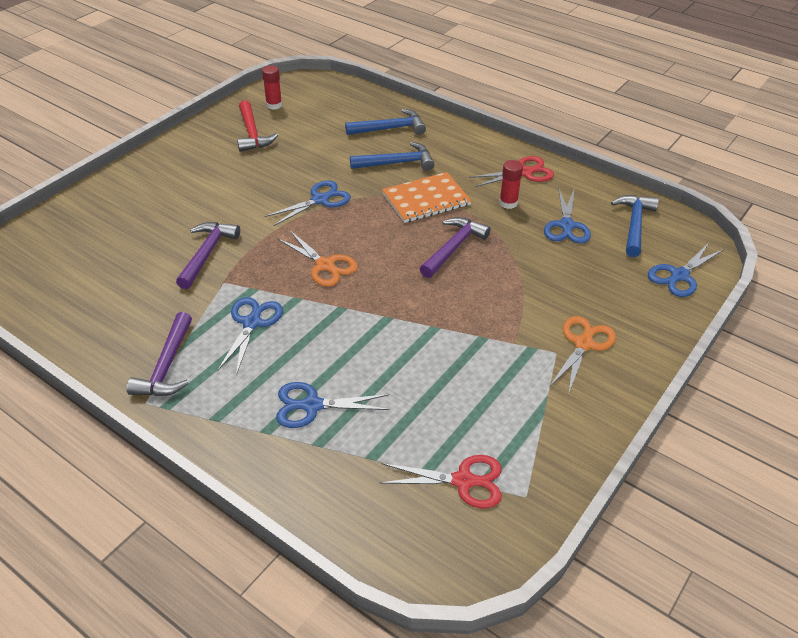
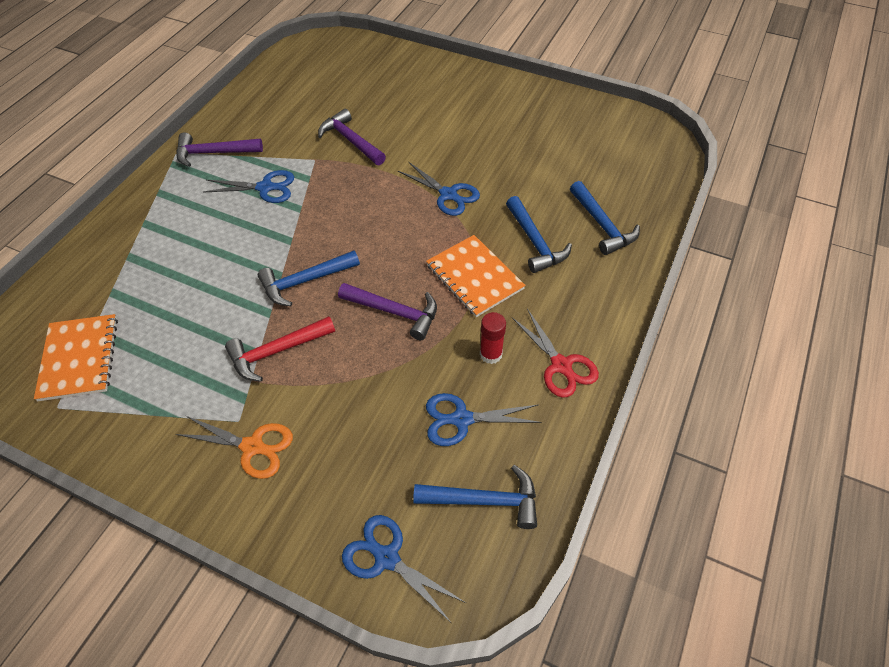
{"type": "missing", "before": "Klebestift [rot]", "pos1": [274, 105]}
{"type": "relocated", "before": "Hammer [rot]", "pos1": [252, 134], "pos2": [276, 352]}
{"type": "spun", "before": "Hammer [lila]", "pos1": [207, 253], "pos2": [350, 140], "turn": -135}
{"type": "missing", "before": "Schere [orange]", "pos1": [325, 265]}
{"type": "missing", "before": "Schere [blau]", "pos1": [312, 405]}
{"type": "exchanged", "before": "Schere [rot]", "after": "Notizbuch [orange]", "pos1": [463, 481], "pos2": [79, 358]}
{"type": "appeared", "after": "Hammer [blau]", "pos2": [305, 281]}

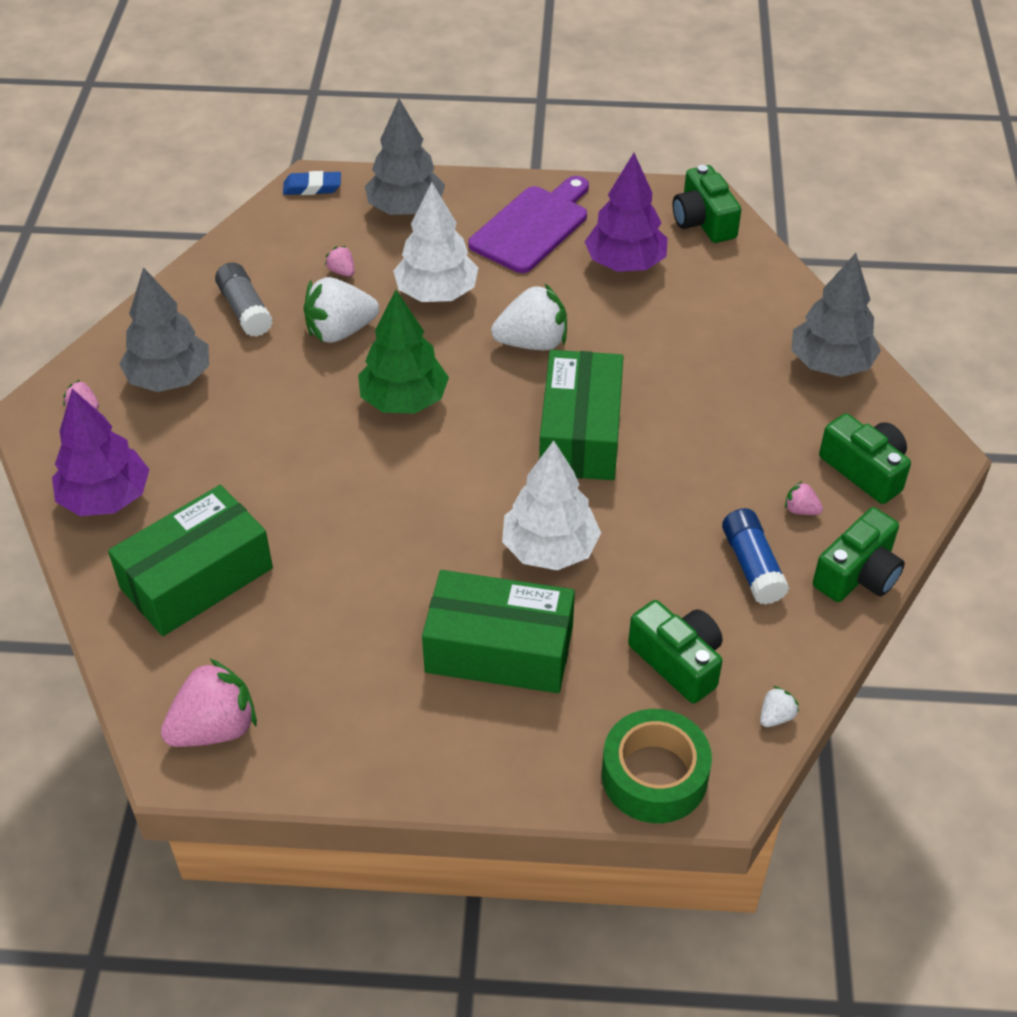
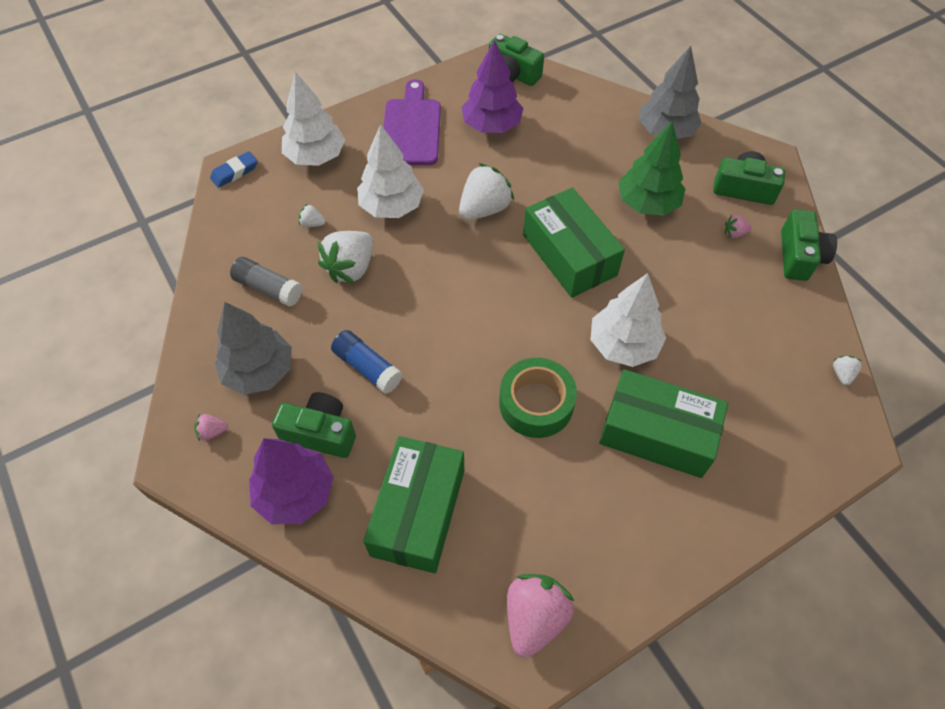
{"type": "colour", "before": "Baum [grau]", "after": "Baum [weiß]", "pos1": [405, 209], "pos2": [316, 156]}
{"type": "colour", "before": "Erdbeere [rosa]", "after": "Erdbeere [weiß]", "pos1": [342, 271], "pos2": [312, 224]}
{"type": "relocated", "before": "Baum [grün]", "pos1": [404, 400], "pos2": [647, 203]}
{"type": "relocated", "before": "Klebestift [blau]", "pos1": [752, 566], "pos2": [367, 367]}
{"type": "spun", "before": "Schachtel [grün]", "pos1": [499, 649], "pos2": [657, 433], "turn": 45}
{"type": "relocated", "before": "Kamera [grün]", "pos1": [678, 661], "pos2": [320, 433]}
{"type": "relocated", "before": "Klebeband [grün]", "pos1": [654, 776], "pos2": [536, 403]}

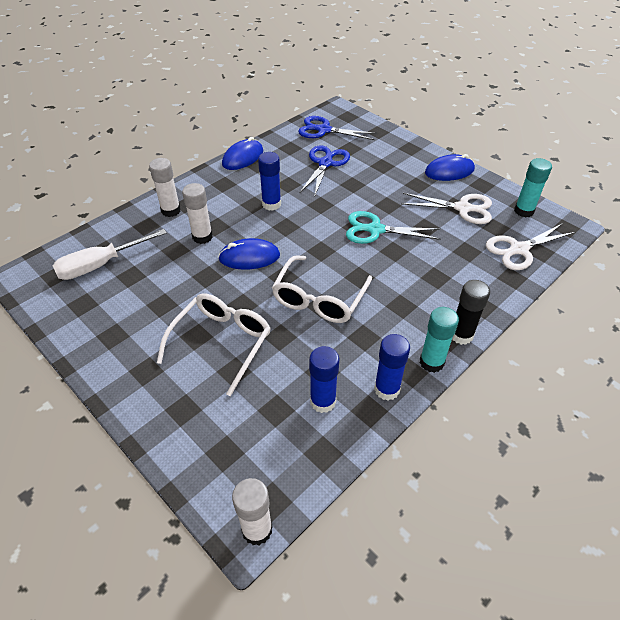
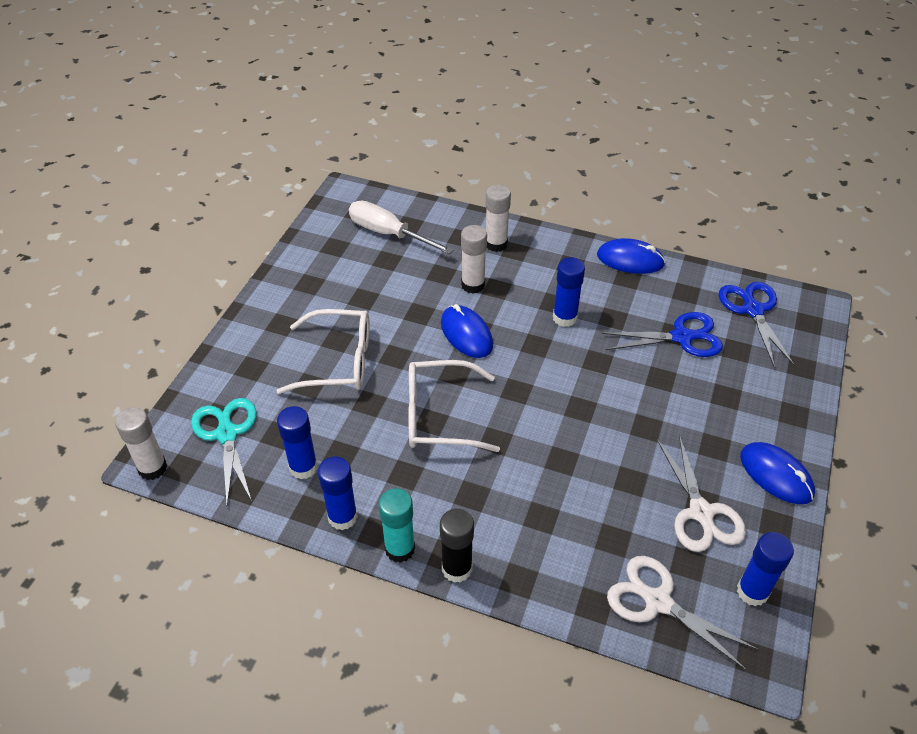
{"type": "colour", "before": "Klebestift [türkis]", "after": "Klebestift [blau]", "pos1": [523, 211], "pos2": [752, 591]}
{"type": "relocated", "before": "Schere [türkis]", "pos1": [375, 230], "pos2": [227, 434]}

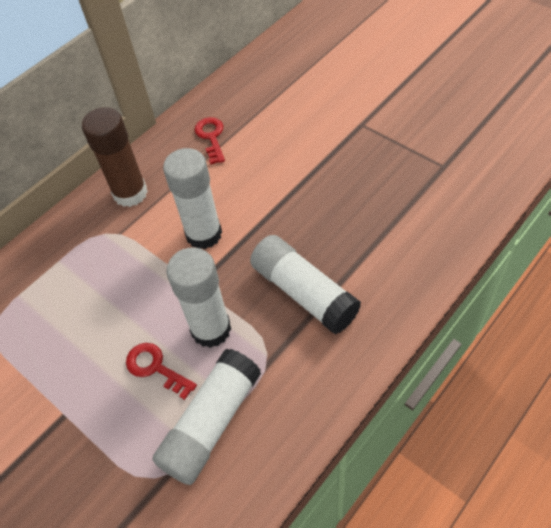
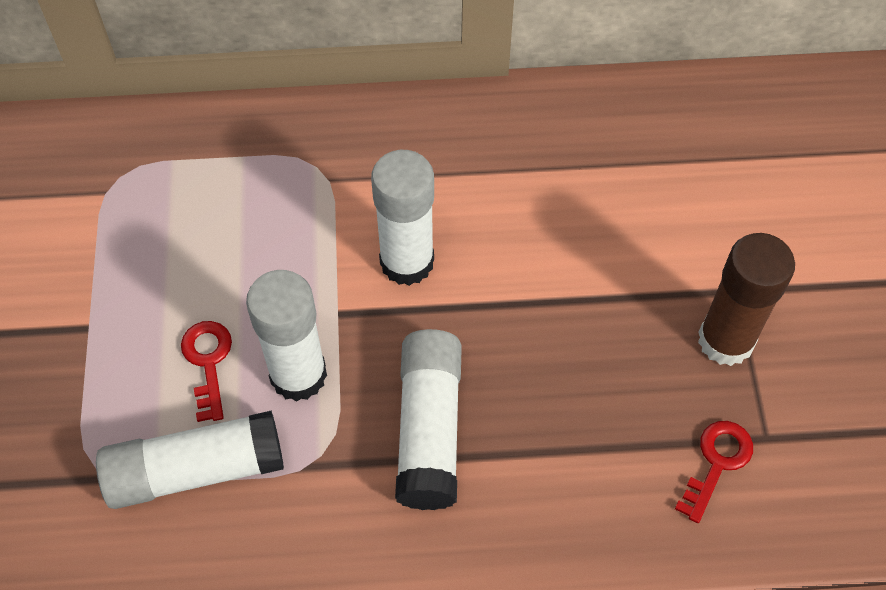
{"type": "relocated", "before": "Klebestift [braun]", "pos1": [130, 193], "pos2": [725, 340]}
{"type": "relocated", "before": "Schlüssel [rot]", "pos1": [211, 137], "pos2": [717, 463]}

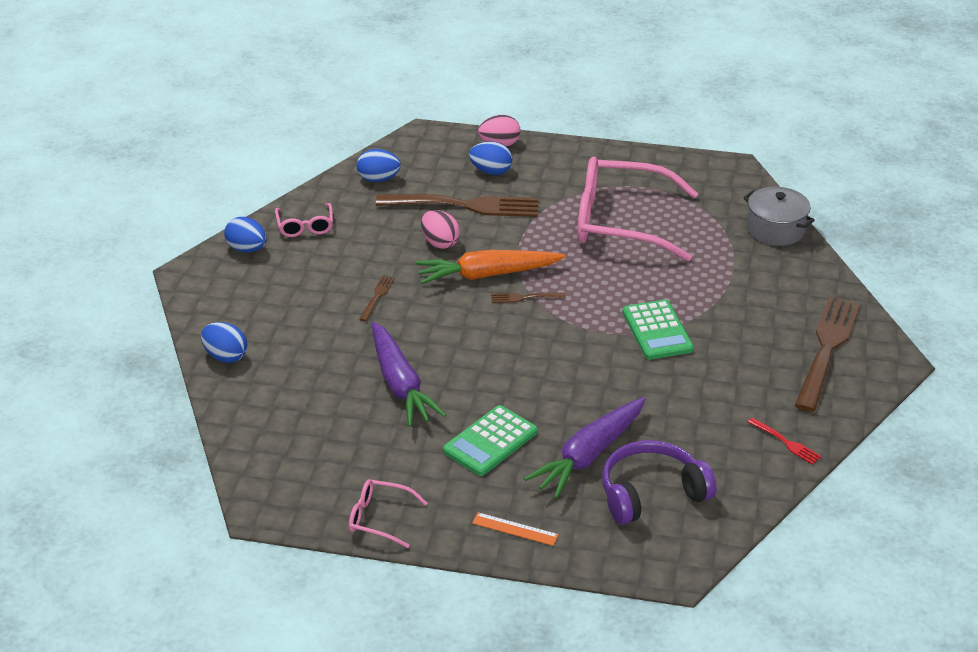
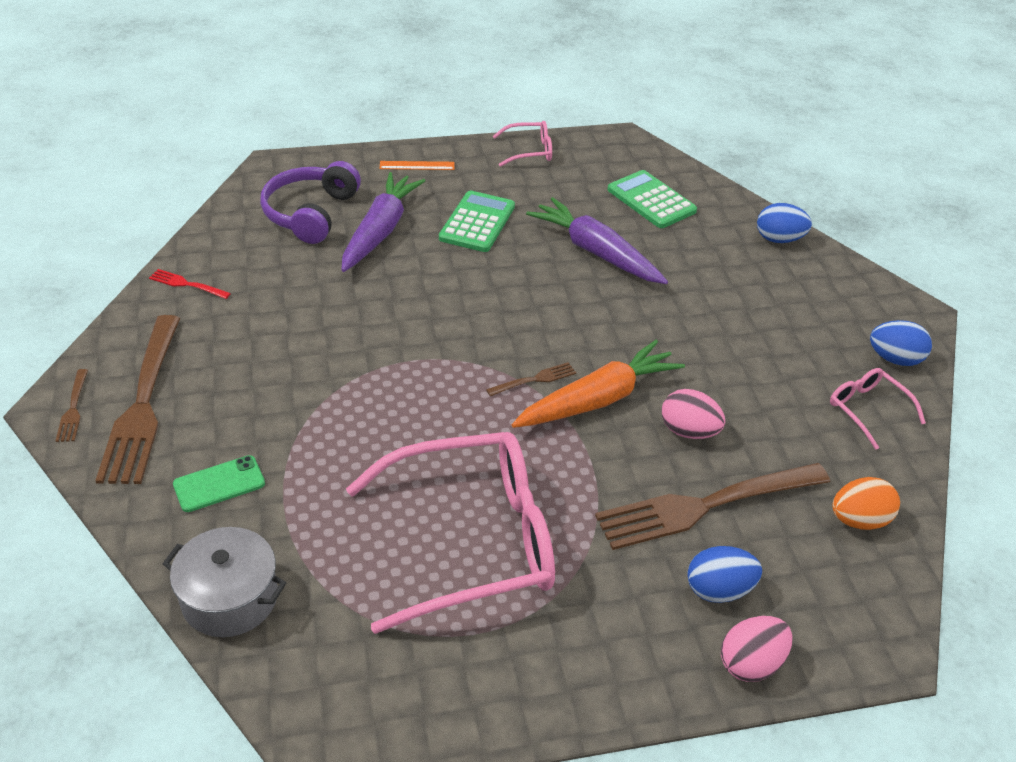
{"type": "colour", "before": "Ei [blau]", "after": "Ei [orange]", "pos1": [378, 179], "pos2": [859, 520]}
{"type": "relocated", "before": "Gabel [braun]", "pos1": [377, 297], "pos2": [73, 408]}
{"type": "relocated", "before": "Taschenrechner [grün]", "pos1": [657, 331], "pos2": [651, 200]}
{"type": "spun", "before": "Kopfhörer [lila]", "pos1": [651, 493], "pos2": [311, 213], "turn": 150}
{"type": "appeared", "after": "Handy [grün]", "pos2": [219, 484]}

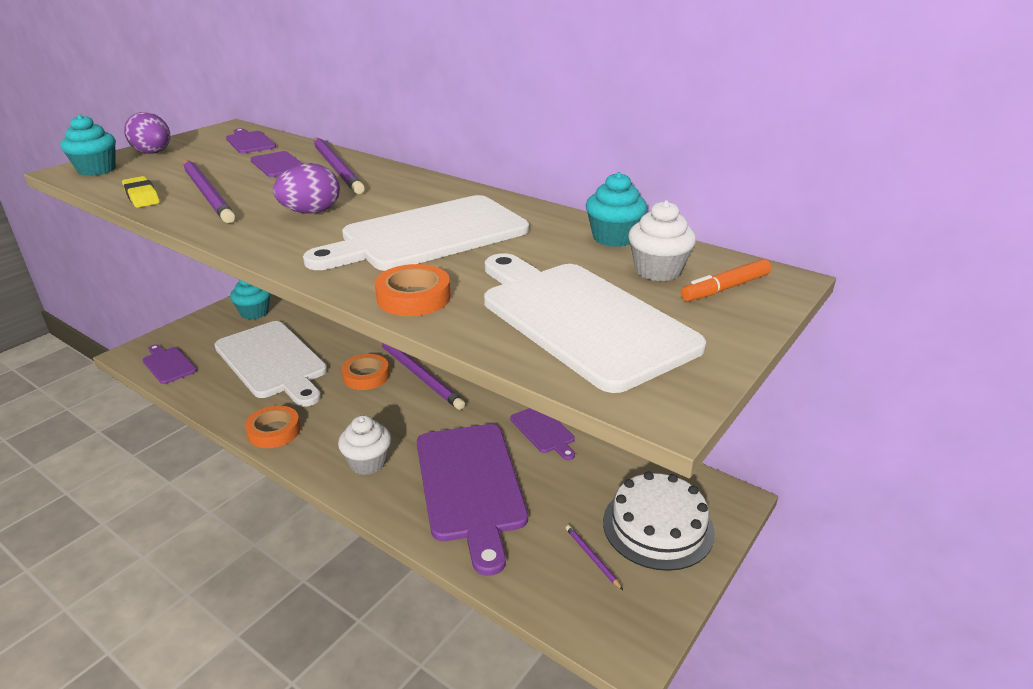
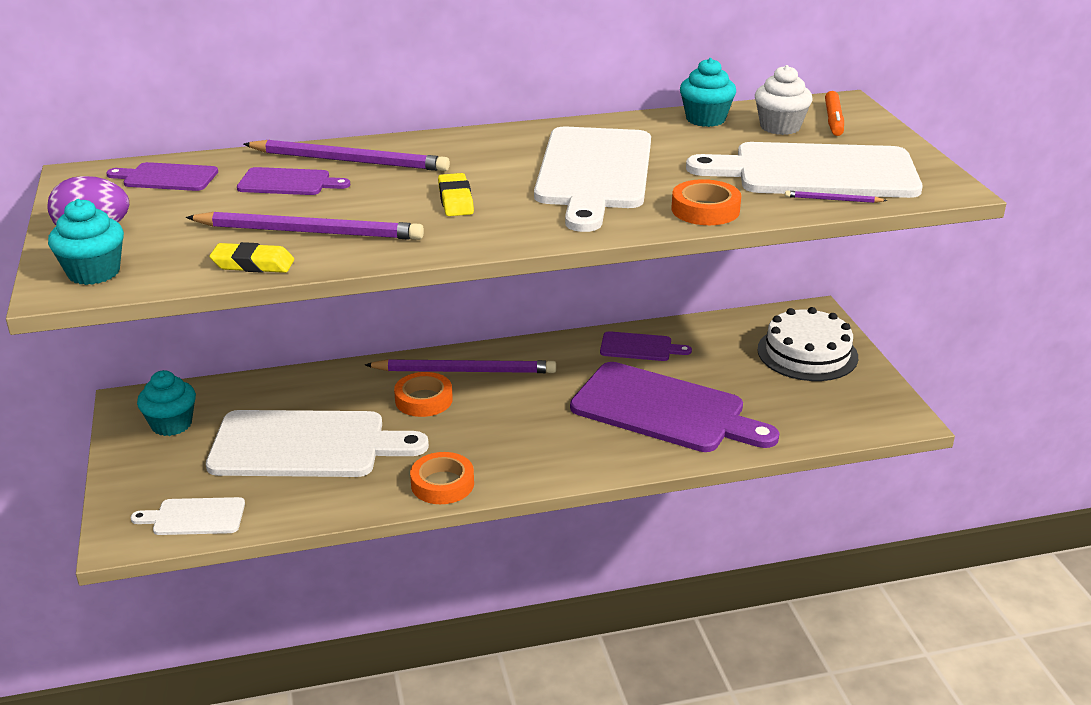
{"type": "exchanged", "before": "Ei [lila]", "after": "Radiergummi [gelb]", "pos1": [311, 212], "pos2": [456, 200]}
{"type": "colour", "before": "Schneidebrett [lila]", "after": "Schneidebrett [weiß]", "pos1": [168, 364], "pos2": [195, 517]}
{"type": "missing", "before": "Muffin [weiß]", "pos1": [368, 462]}
{"type": "relocated", "before": "Bleistift [lila]", "pos1": [592, 558], "pos2": [833, 200]}

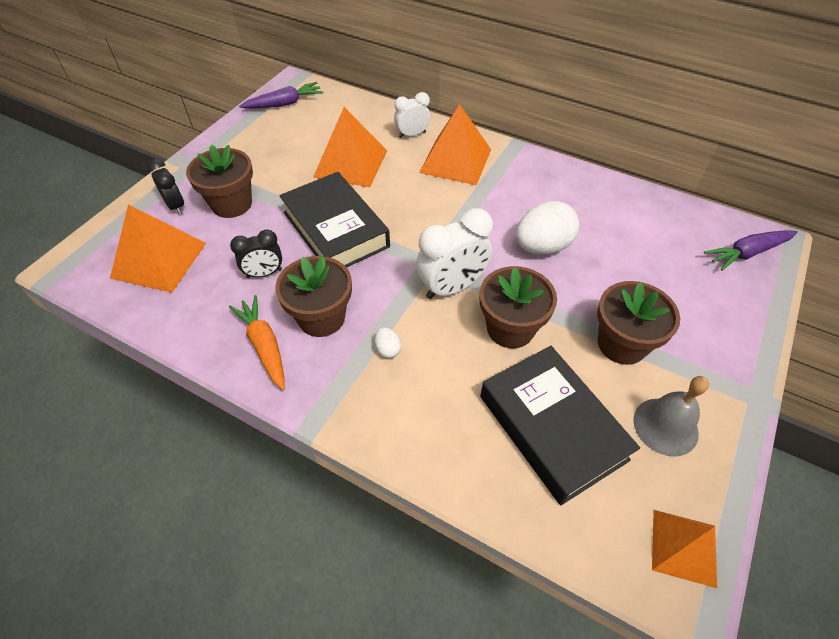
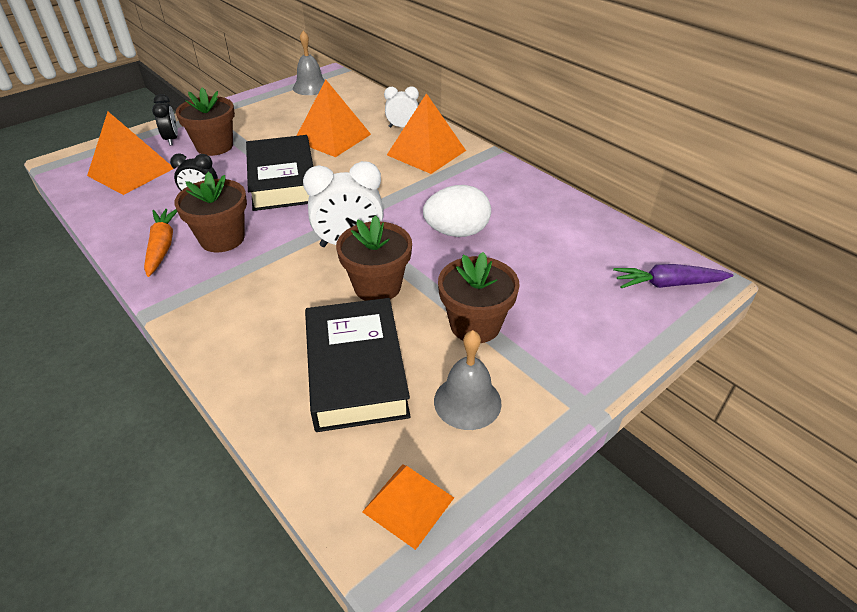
{"type": "exchanged", "before": "Karotte [lila]", "after": "Glocke [grau]", "pos1": [284, 104], "pos2": [310, 87]}
{"type": "missing", "before": "Ei [weiß]", "pos1": [388, 349]}

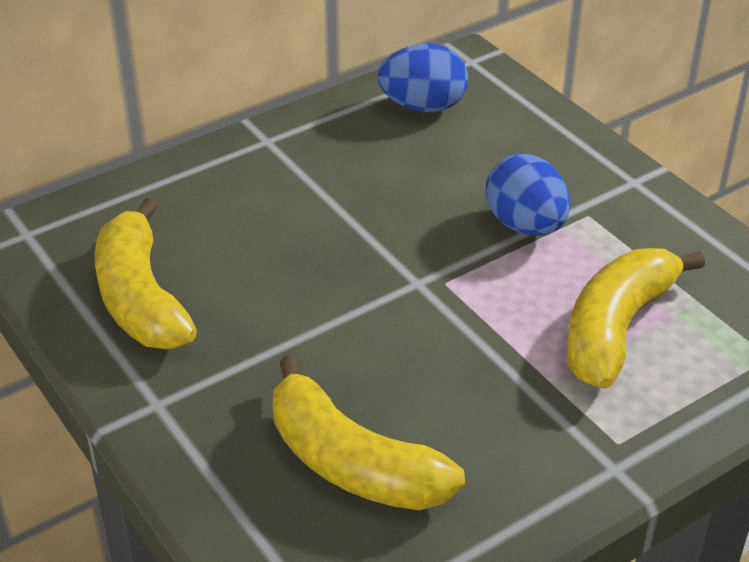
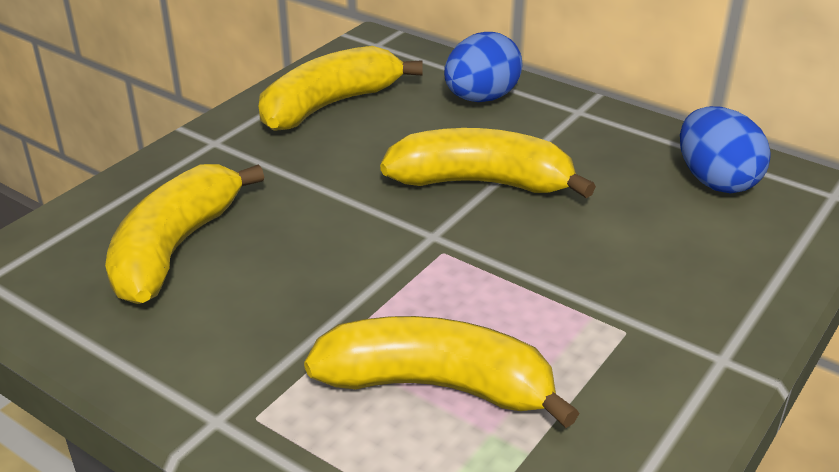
{"type": "relocated", "before": "Ei [blau]", "pos1": [525, 225], "pos2": [481, 98]}
{"type": "appeared", "after": "Banane [gelb]", "pos2": [481, 182]}

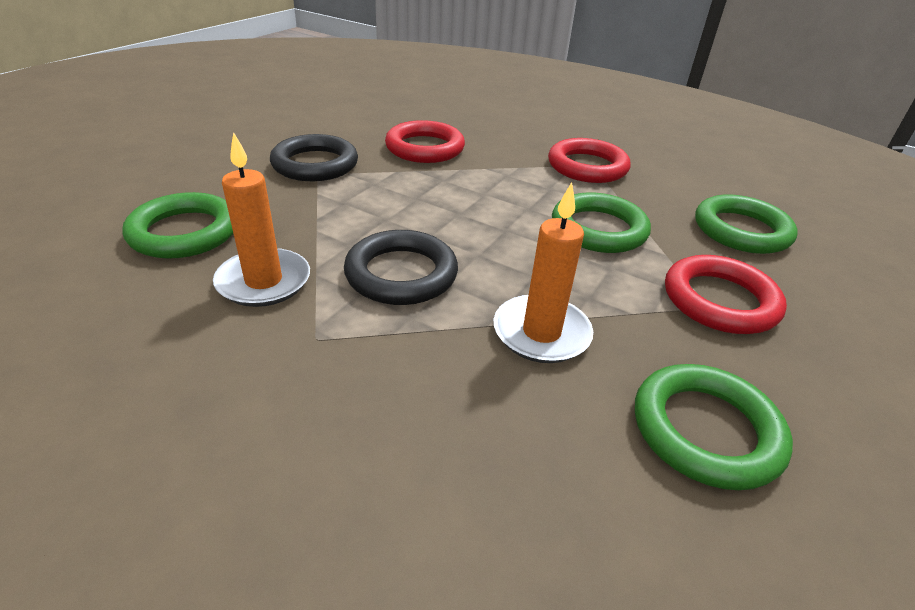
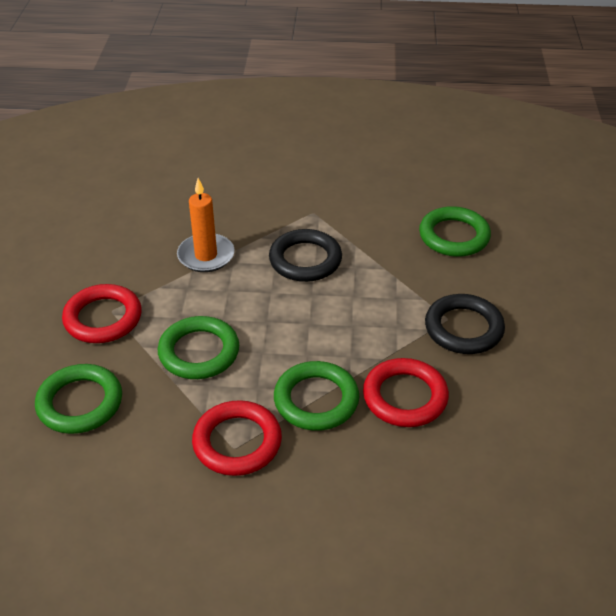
{"type": "missing", "before": "Kerze [orange]", "pos1": [264, 281]}
{"type": "relocated", "before": "Ring [grün]", "pos1": [705, 430], "pos2": [316, 400]}

